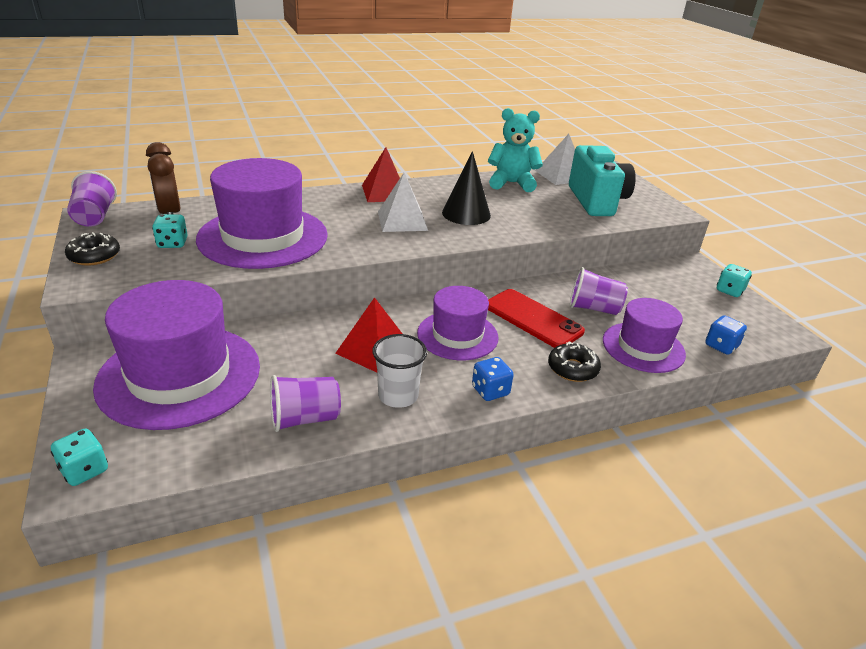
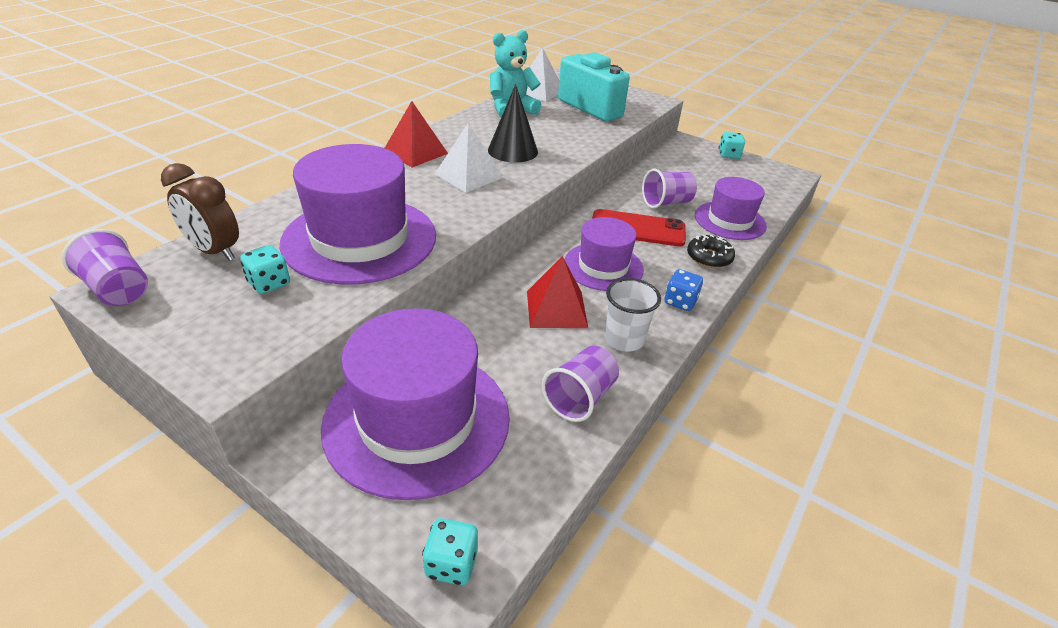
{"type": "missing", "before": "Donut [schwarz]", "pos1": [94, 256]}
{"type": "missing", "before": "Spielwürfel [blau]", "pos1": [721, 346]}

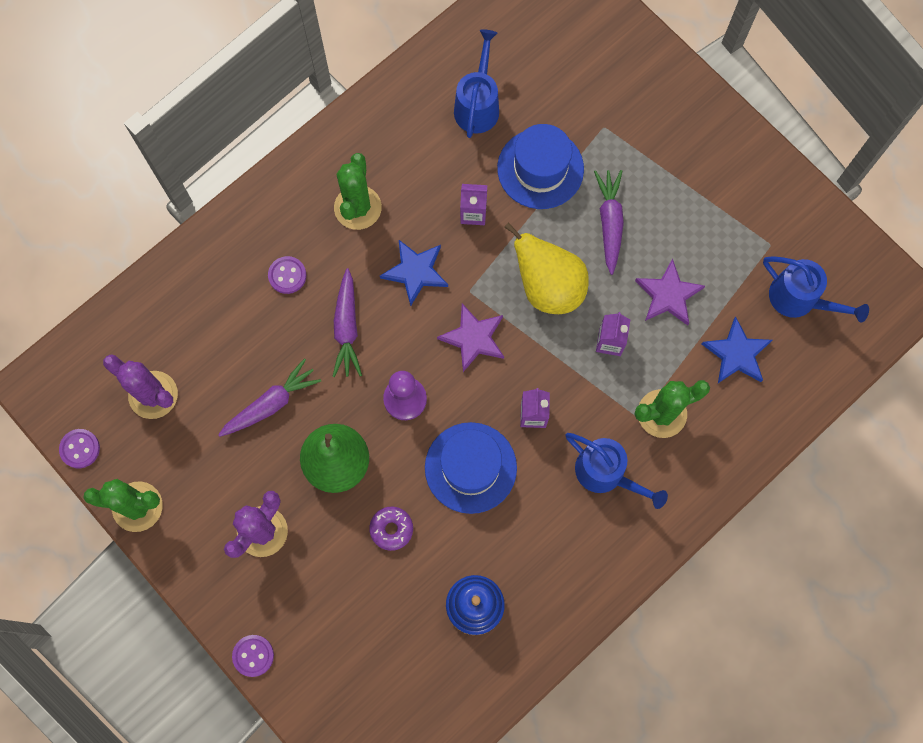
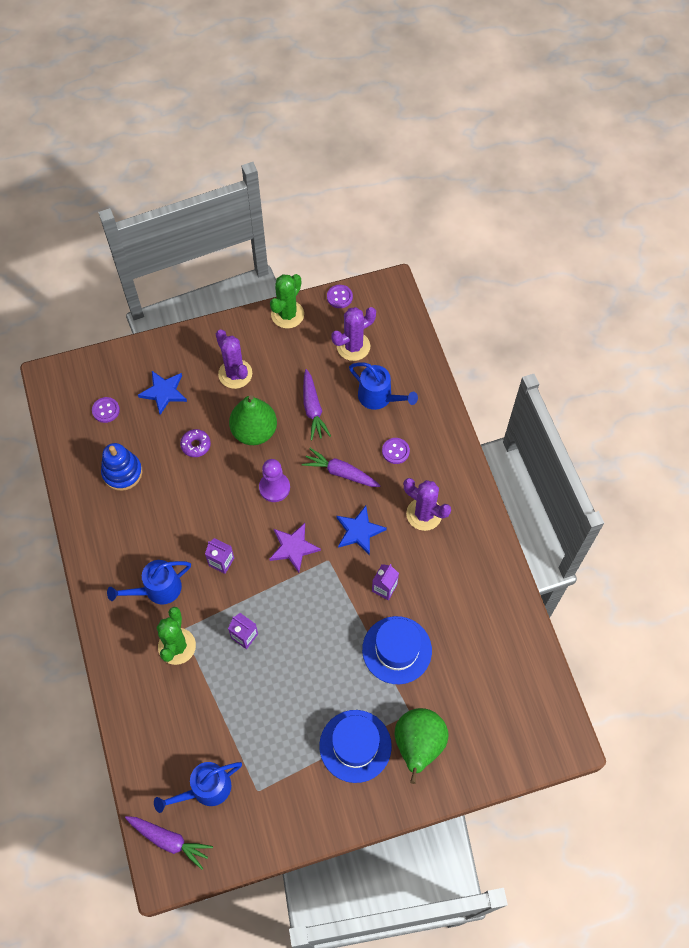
{"type": "relocated", "before": "Gießkanne [blau]", "pos1": [478, 105], "pos2": [379, 397]}
{"type": "colour", "before": "Kaktus [grün]", "after": "Kaktus [lila]", "pos1": [358, 208], "pos2": [424, 514]}
{"type": "relocated", "before": "Karotte [lila]", "pos1": [609, 223], "pos2": [169, 840]}
{"type": "missing", "before": "Birne [gelb]", "pos1": [548, 287]}
{"type": "missing", "before": "Stern [lila]", "pos1": [668, 295]}
{"type": "relocated", "before": "Stern [blau]", "pos1": [736, 354], "pos2": [164, 392]}
{"type": "relocated", "before": "Hut [blau]", "pos1": [470, 467], "pos2": [355, 746]}
{"type": "relocated", "before": "Knopf [lila]", "pos1": [253, 655], "pos2": [106, 410]}
{"type": "appeared", "after": "Birne [grün]", "pos2": [418, 745]}

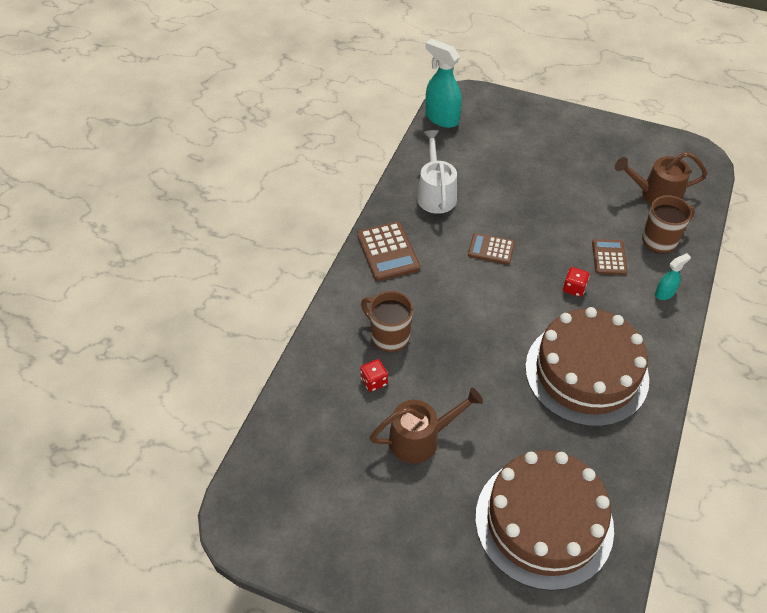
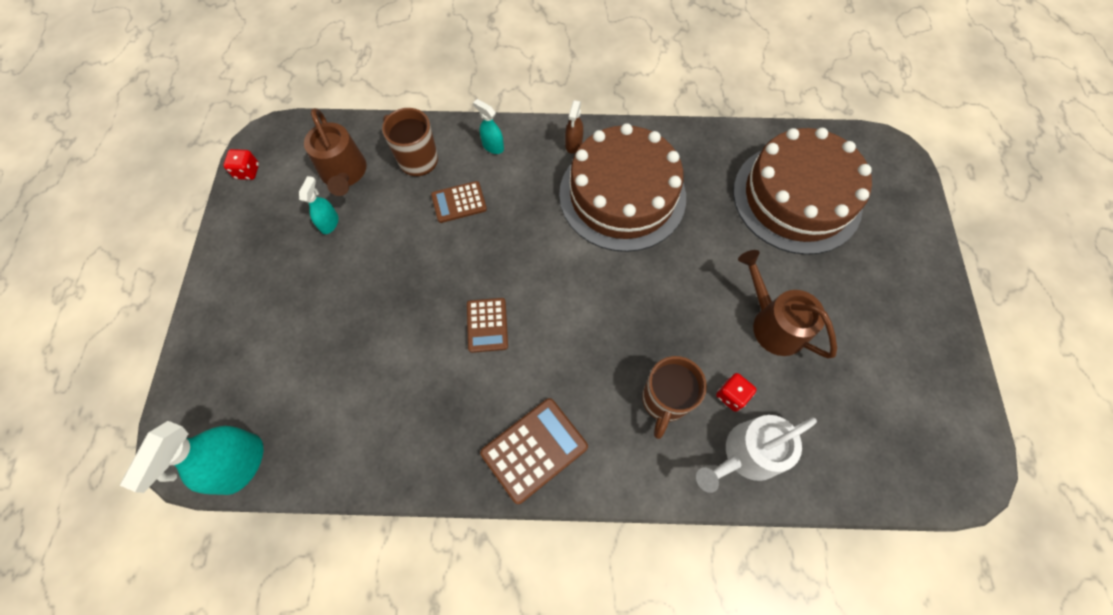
{"type": "relocated", "before": "Gießkanne [weiß]", "pos1": [436, 194], "pos2": [747, 454]}
{"type": "relocated", "before": "Spielwürfel [rot]", "pos1": [574, 288], "pos2": [247, 171]}
{"type": "appeared", "after": "Sprühflasche [braun]", "pos2": [573, 144]}
{"type": "appeared", "after": "Sprühflasche [türkis]", "pos2": [329, 223]}

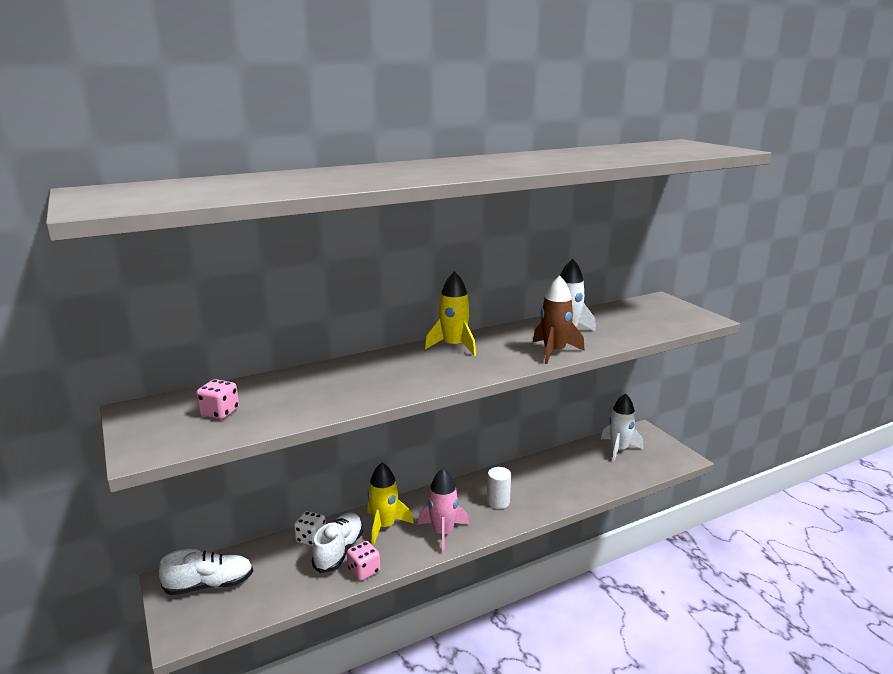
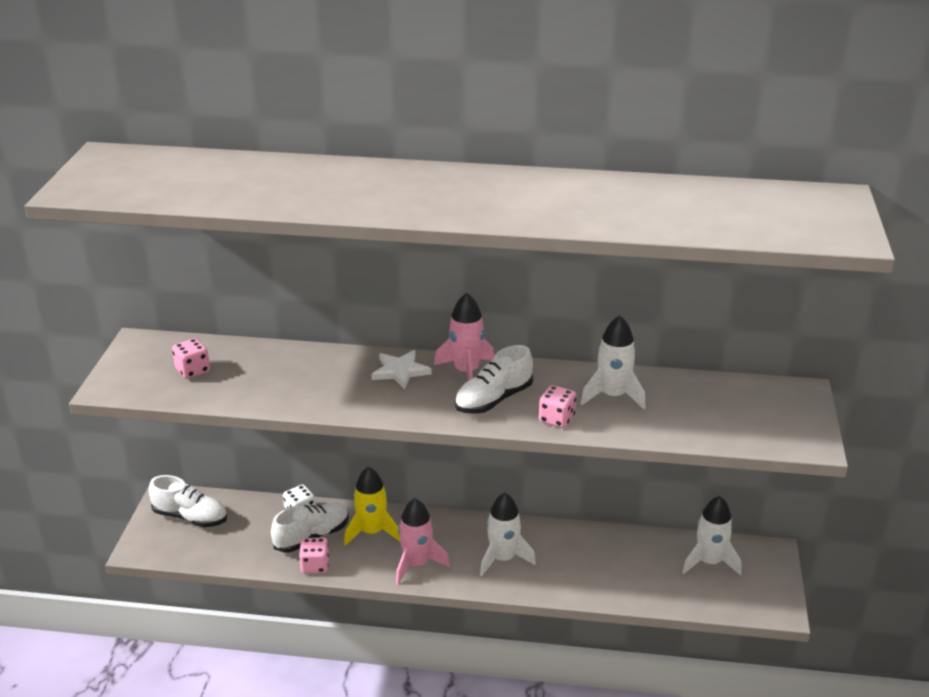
{"type": "colour", "before": "Rakete [gelb]", "after": "Rakete [rosa]", "pos1": [453, 346], "pos2": [466, 371]}
{"type": "exchanged", "before": "Rakete [braun]", "after": "Spielwürfel [rosa]", "pos1": [554, 352], "pos2": [556, 419]}
{"type": "exchanged", "before": "Vollzylinder [weiß]", "after": "Rakete [weiß]", "pos1": [498, 502], "pos2": [503, 559]}
{"type": "appeared", "after": "Schuh [weiß]", "pos2": [493, 400]}
{"type": "appeared", "after": "Stern [weiß]", "pos2": [400, 371]}

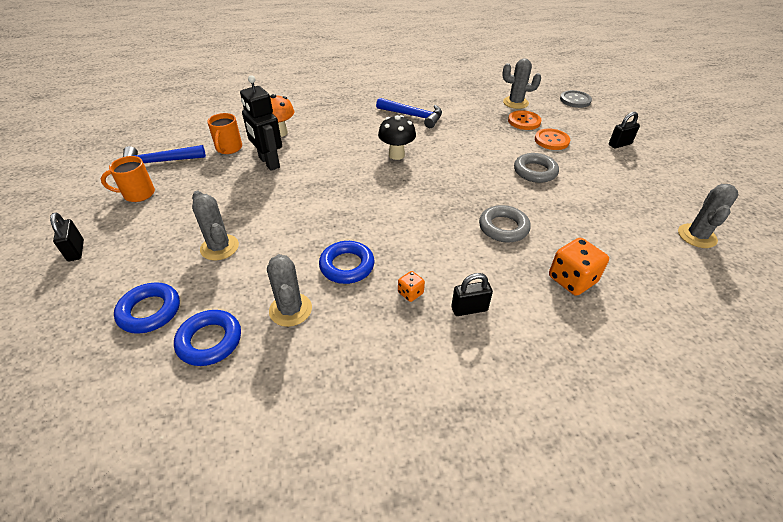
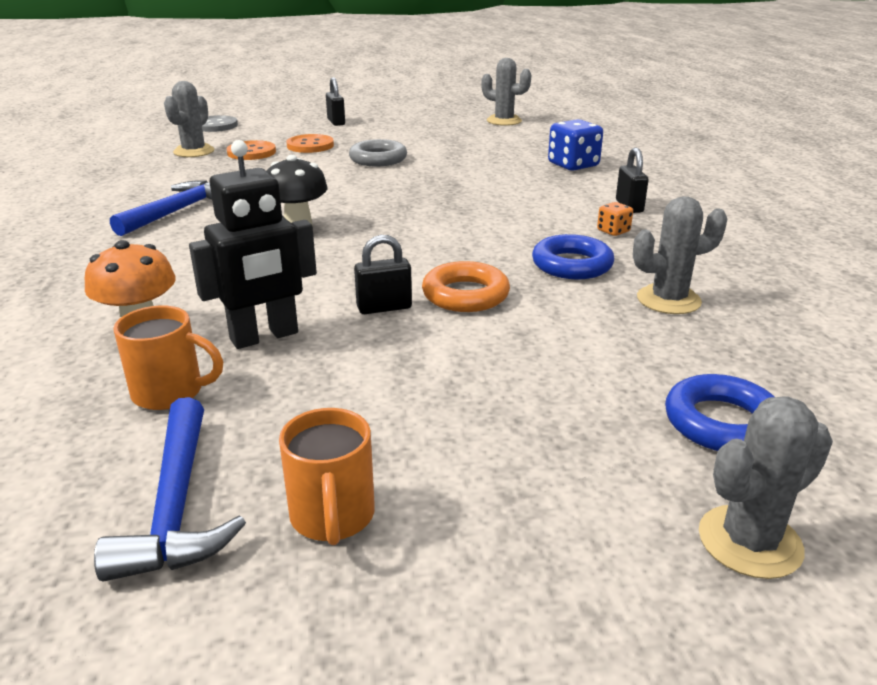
{"type": "relocated", "before": "Kaktus [grau]", "pos1": [219, 247], "pos2": [749, 542]}
{"type": "missing", "before": "Ring [grau]", "pos1": [503, 227]}
{"type": "relocated", "before": "Vorhängeschloss [schwarz]", "pos1": [76, 250], "pos2": [384, 307]}
{"type": "colour", "before": "Spielwürfel [orange]", "after": "Spielwürfel [blau]", "pos1": [572, 279], "pos2": [573, 165]}
{"type": "missing", "before": "Ring [blau]", "pos1": [210, 341]}
{"type": "appeared", "after": "Ring [orange]", "pos2": [465, 295]}

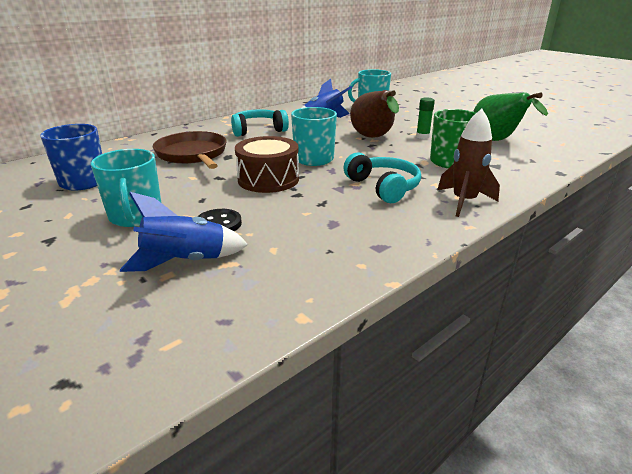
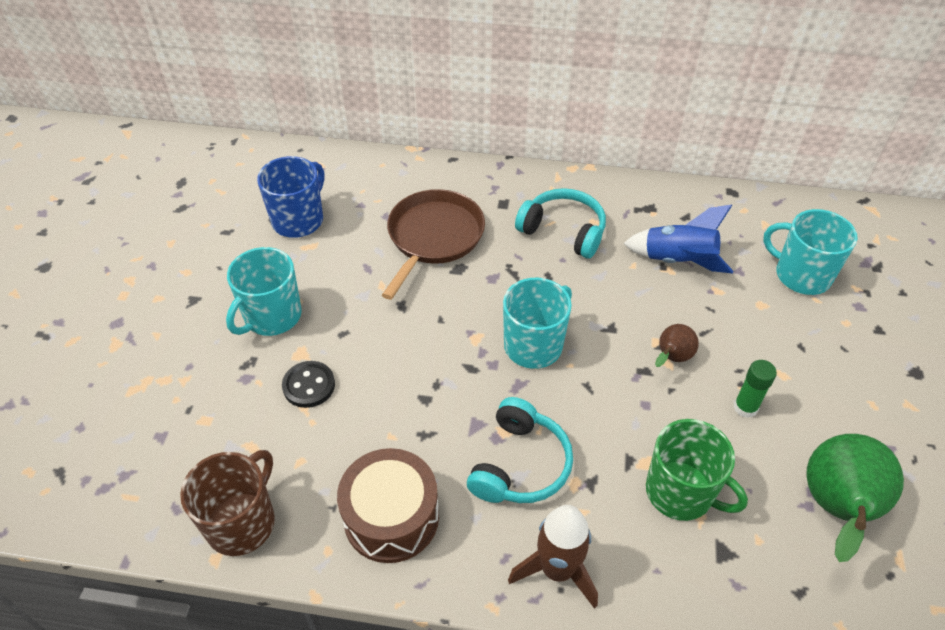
{"type": "size", "before": "Birne [braun]", "pos1": [373, 138], "pos2": [672, 358], "scale": 0.51}
{"type": "relocated", "before": "Trommel [braun]", "pos1": [268, 179], "pos2": [391, 517]}
{"type": "missing", "before": "Rakete [blau]", "pos1": [185, 261]}
{"type": "appeared", "after": "Tasse [braun]", "pos2": [242, 522]}

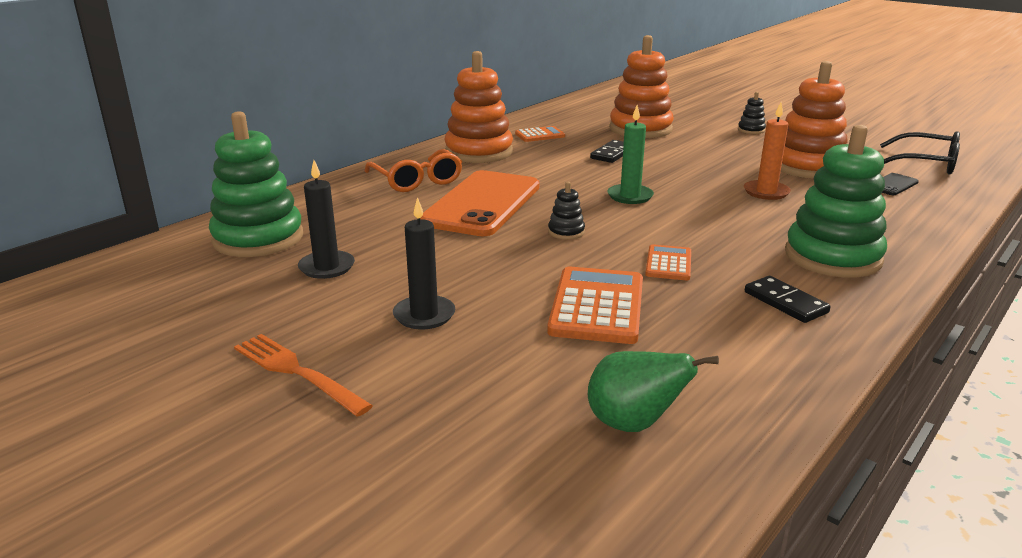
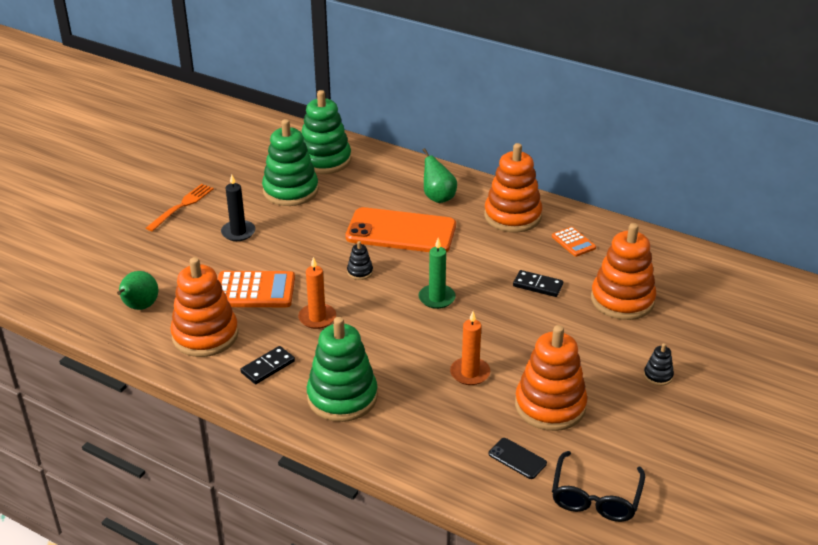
{"type": "exchanged", "before": "Brille [orange]", "after": "Birne [grün]", "pos1": [416, 180], "pos2": [438, 197]}
{"type": "exchanged", "before": "Kerze [schwarz]", "after": "Stapelspielzeug [grün]", "pos1": [327, 267], "pos2": [290, 191]}
{"type": "exchanged", "before": "Taschenrechner [orange]", "after": "Kerze [orange]", "pos1": [668, 263], "pos2": [317, 318]}
{"type": "appeared", "after": "Stapelspielzeug [orange]", "pos2": [205, 335]}

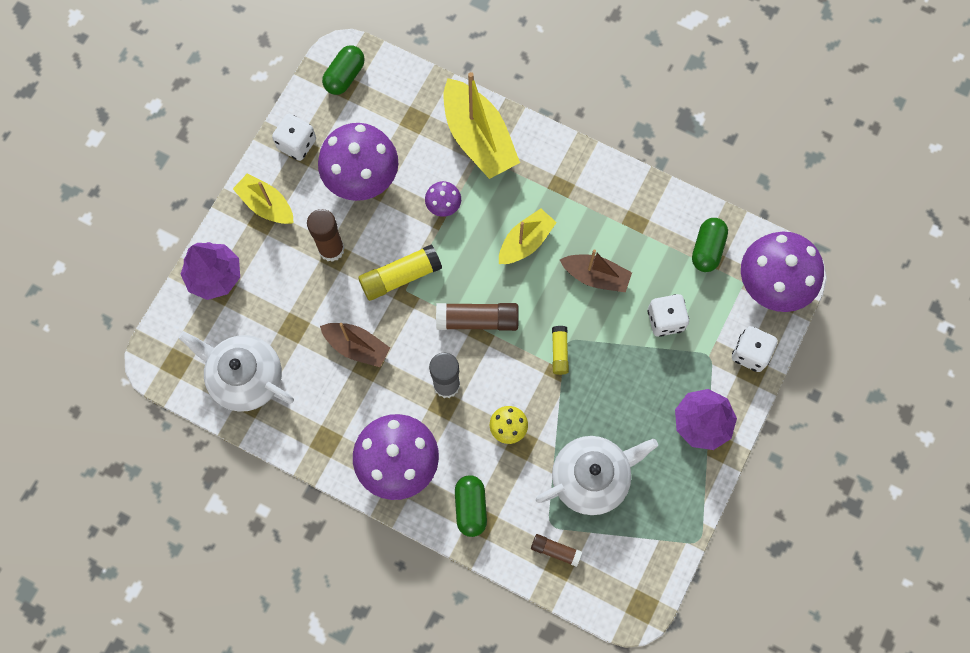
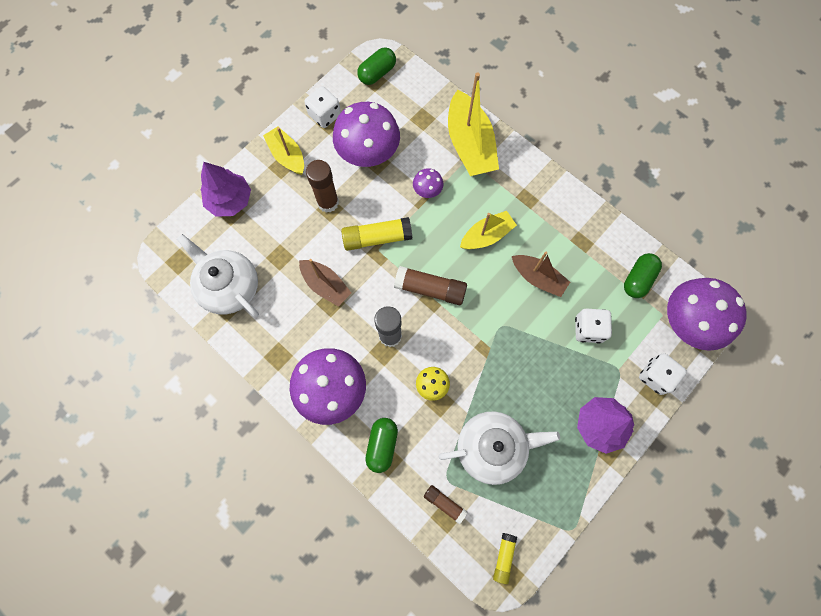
{"type": "relocated", "before": "Klebestift [gelb]", "pos1": [559, 352], "pos2": [504, 557]}

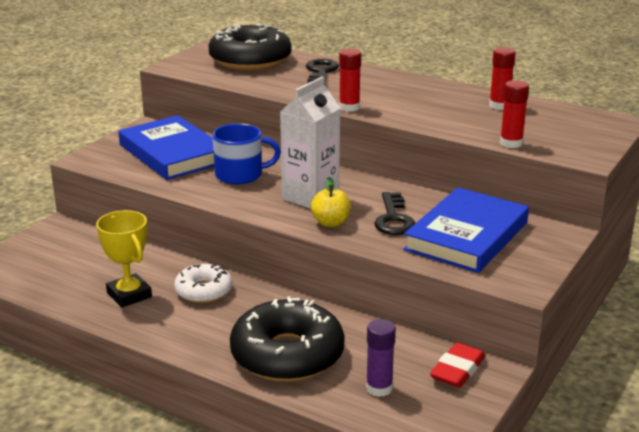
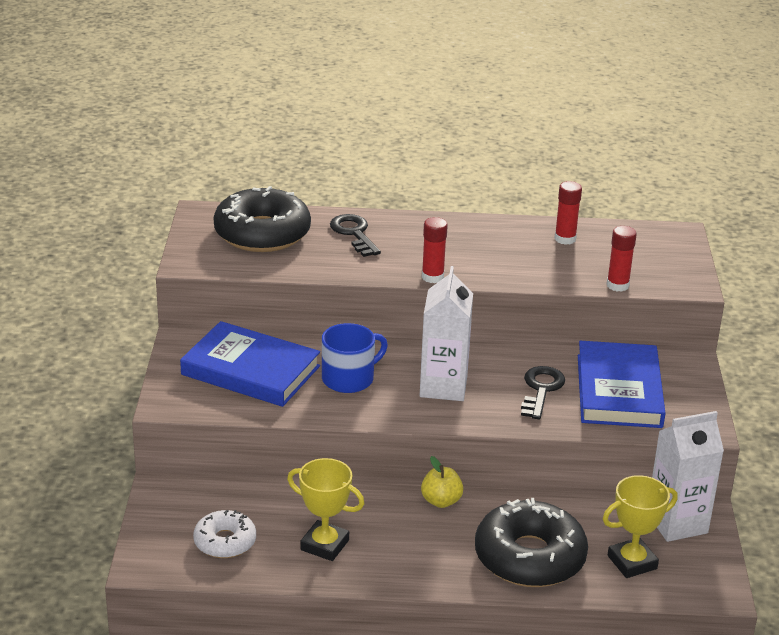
{"type": "relocated", "before": "Apfel [gelb]", "pos1": [330, 223], "pos2": [441, 501]}
{"type": "spun", "before": "Schlüssel [schwarz]", "pos1": [393, 219], "pos2": [541, 390], "turn": -135}
{"type": "relocated", "before": "Donut [weiß]", "pos1": [204, 291], "pos2": [225, 542]}
{"type": "exchanged", "before": "Klebestift [lila]", "after": "Pokal [gelb]", "pos1": [379, 388], "pos2": [632, 562]}
{"type": "exchanged", "before": "Radiergummi [rot]", "after": "Getränkekarton [weiß]", "pos1": [457, 370], "pos2": [677, 523]}

